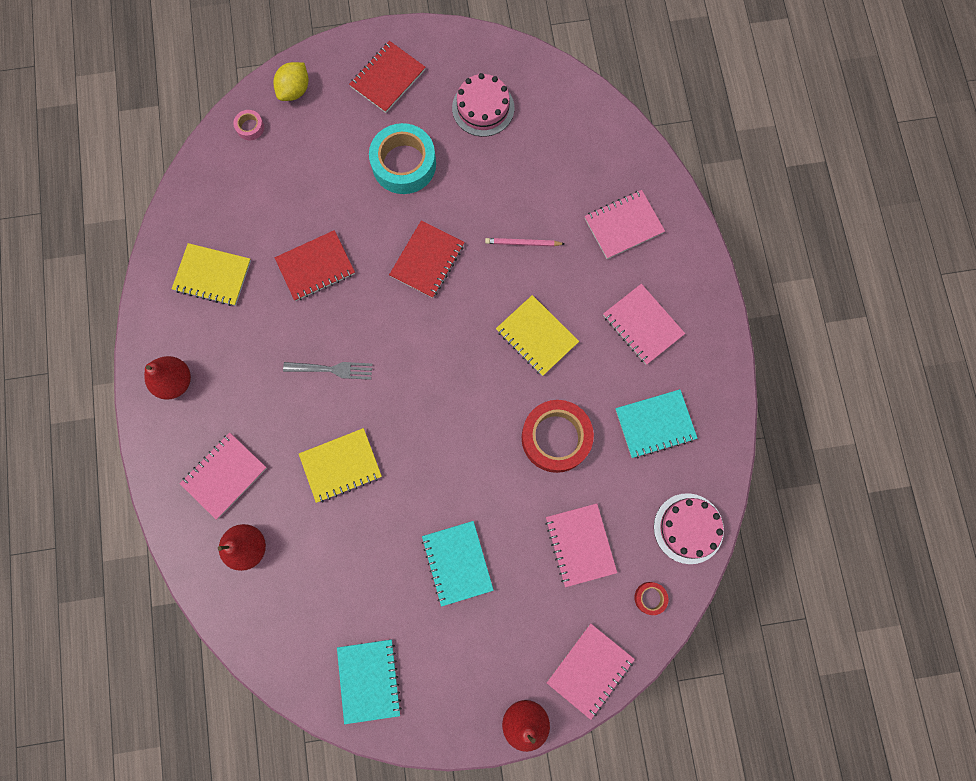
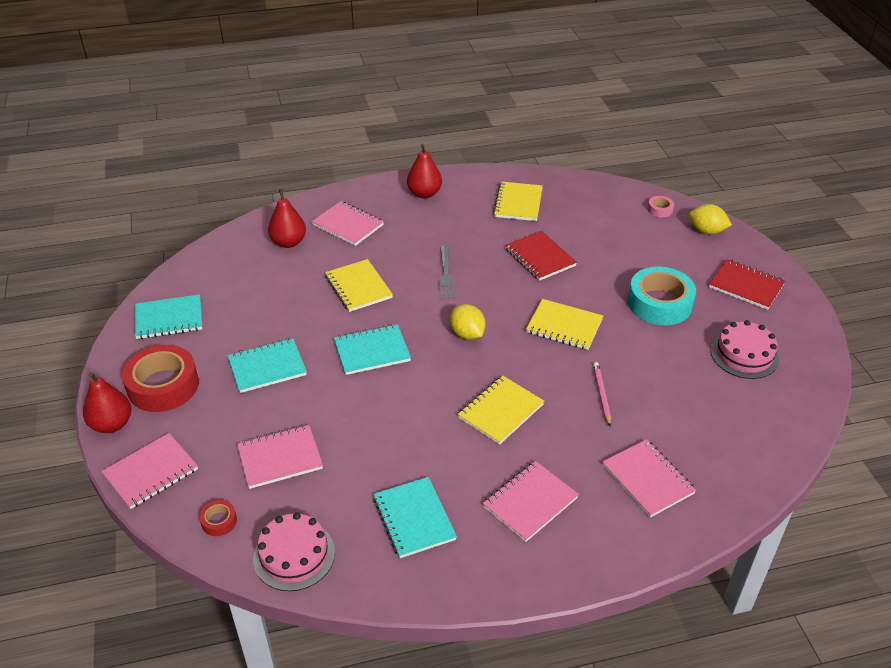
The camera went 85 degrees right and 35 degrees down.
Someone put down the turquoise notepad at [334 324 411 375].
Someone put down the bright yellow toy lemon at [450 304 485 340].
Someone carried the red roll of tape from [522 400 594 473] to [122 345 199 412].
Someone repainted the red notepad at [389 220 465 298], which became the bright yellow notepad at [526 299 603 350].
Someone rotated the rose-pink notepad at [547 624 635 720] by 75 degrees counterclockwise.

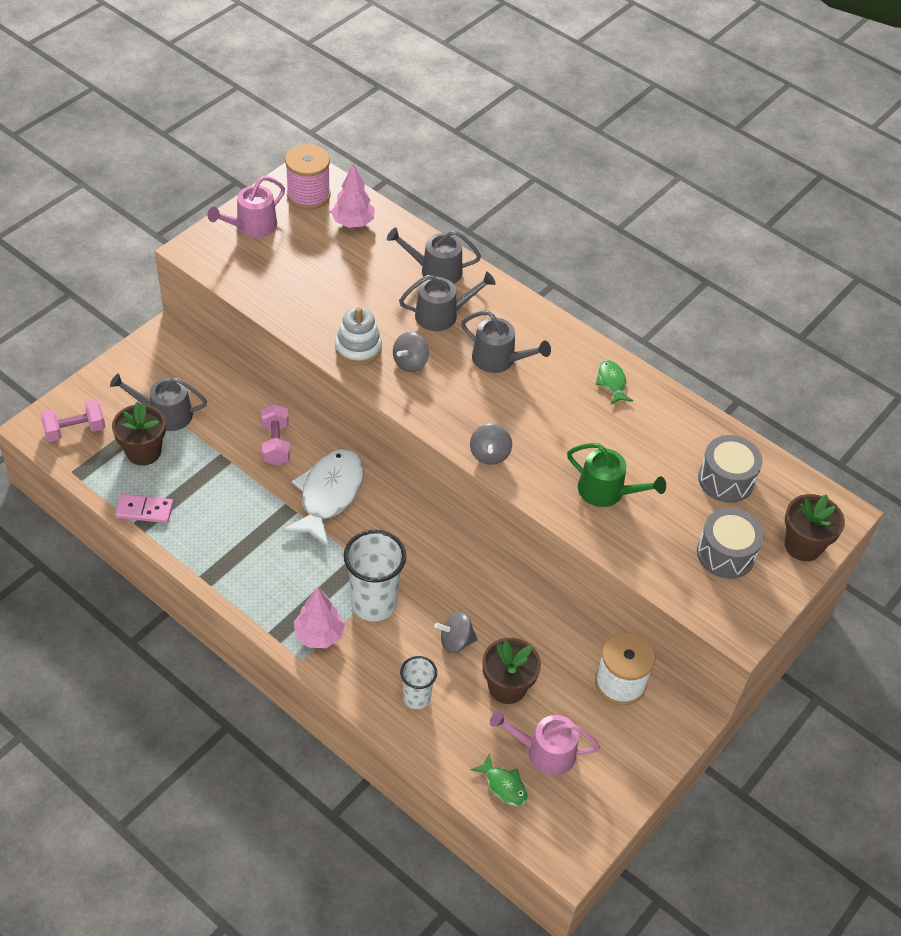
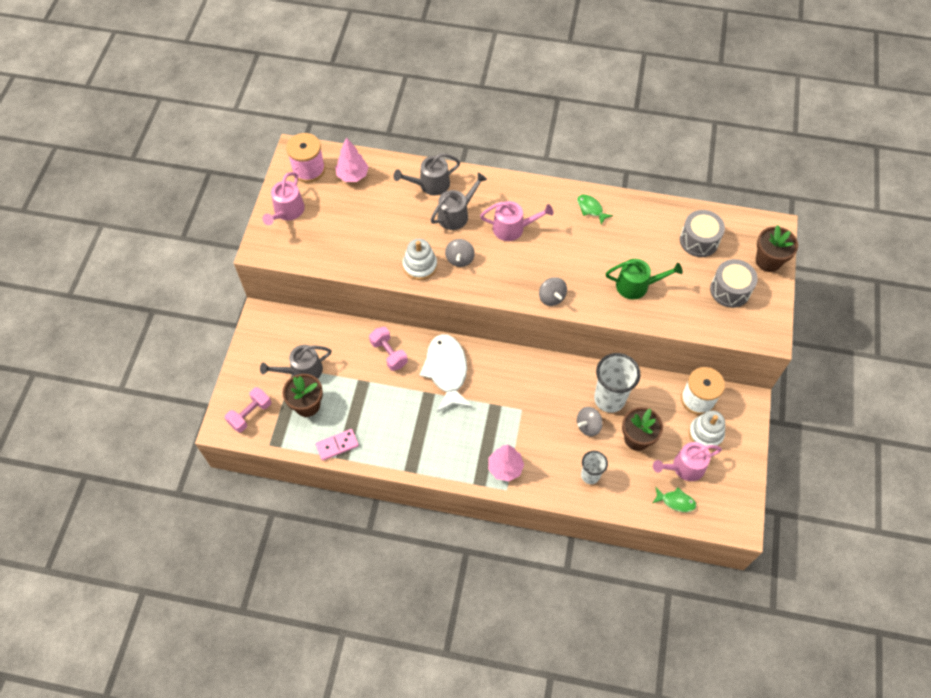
The camera went 25 degrees left and 10 degrees up.
Someone put down the white stacking toy at [689 410 725 450].
Someone carried the white cup from [344 530 406 622] to [594 353 640 413].
Someone repainted the grey watering pot at [461 311 551 373], which became the rose-pink watering pot at [480 201 553 241].

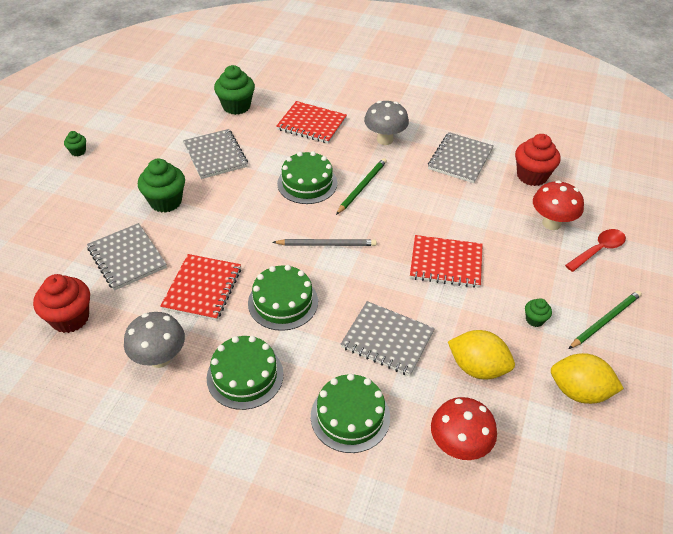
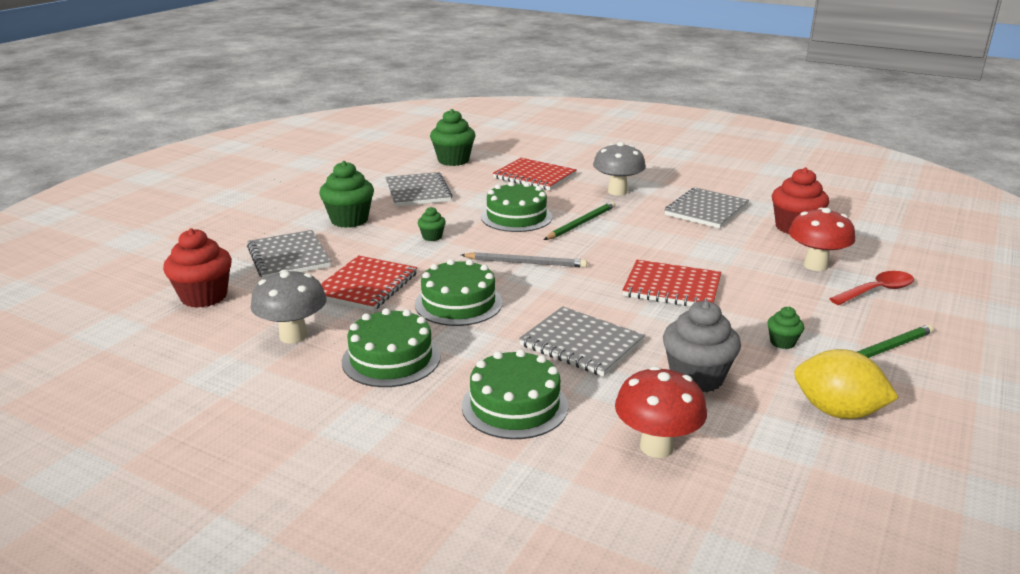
The camera went 10 degrees right and 20 degrees down.
Someone carried the green muffin from [64 131 86 156] to [418 207 446 241].
Someone swapped the bright yellow toy lemon at [448 330 515 379] for the grey muffin at [663 301 741 392].

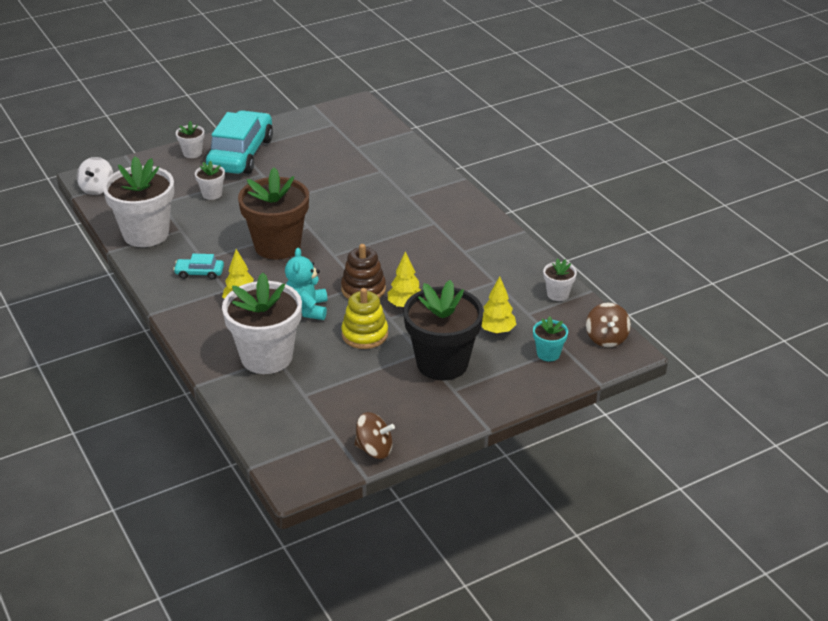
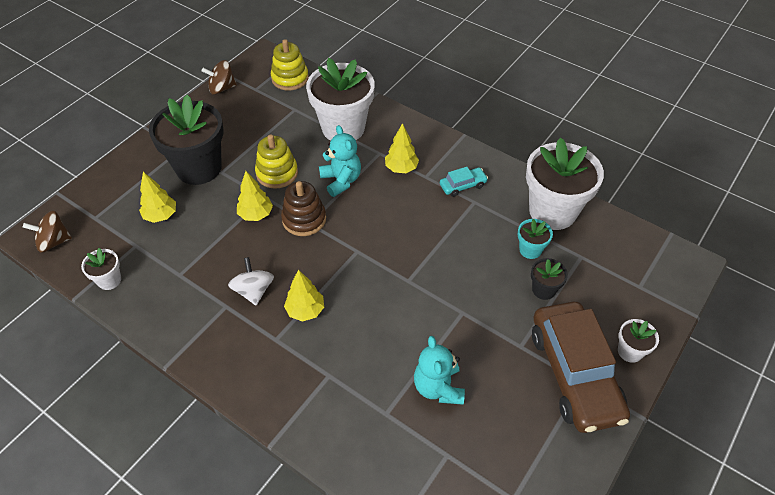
The camera went 155 degrees right and 15 degrees up.
Someone took away the brown plant pot at [238 167 309 259].
Someone put down the bright yellow stacking toy at [271 39 309 90].
Someone put down the bright yellow tree at [284 270 324 322].
Someone put down the turquoise stuffed bear at [414 336 465 405].
Someone carried the white spinning top from [77 157 113 195] to [228 257 274 305].
Someone carried the turquoise plant pot from [533 316 568 362] to [518 219 553 259].
Someone repainted the white plant pot at [195 161 225 200], which became the black plant pot at [531 258 568 300].
Someone repainted the turquoise car at [206 110 273 174], which became the brown car at [532 302 630 433].
Someone rotated the brown spinning top at [586 303 631 347] by 75 degrees counterclockwise.

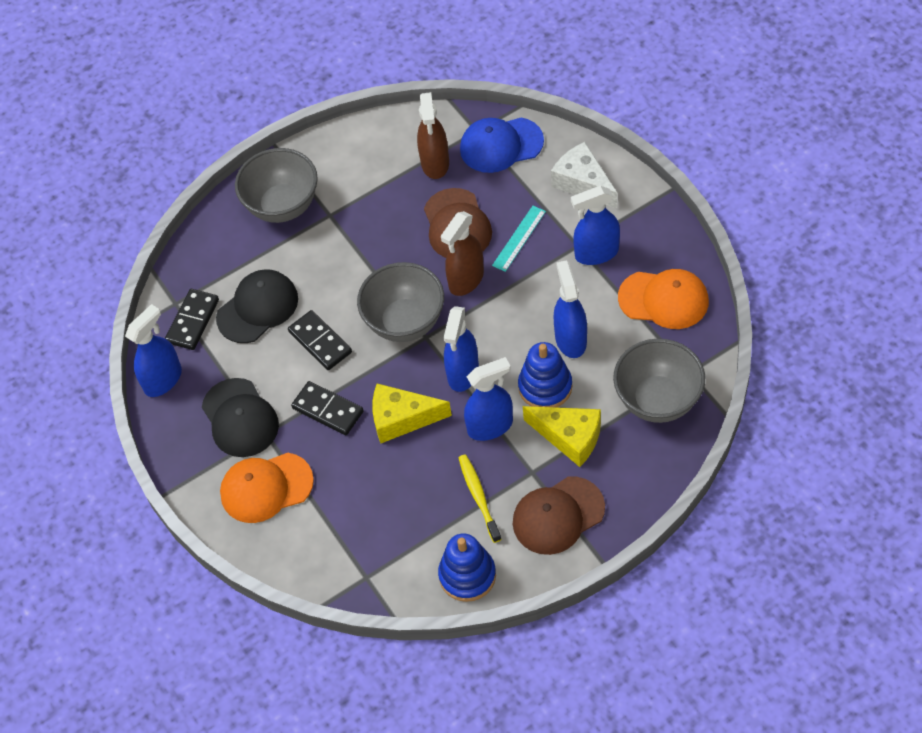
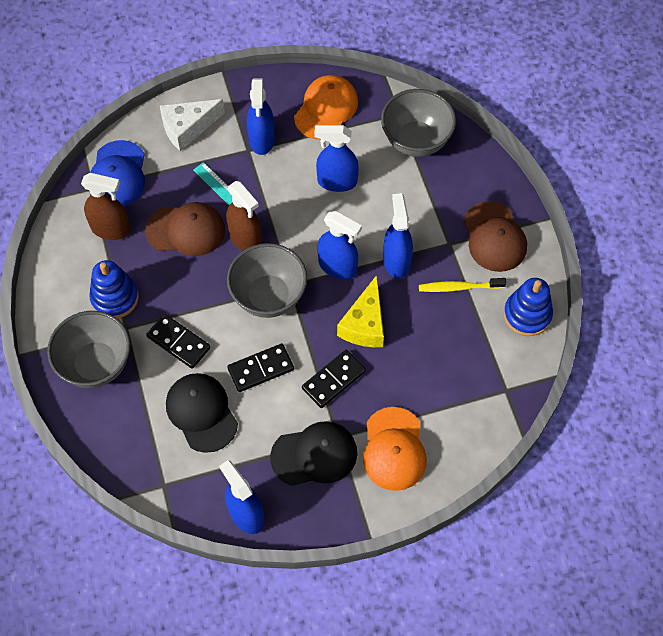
The camera went 80 degrees left and 5 degrees up.
Someone took away the bright yellow piece of cheese at [523 406 601 467].
Someone carried the black domino piece from [165 289 219 350] to [146 314 211 369].
Someone carried the cobalt stacking toy from [518 342 572 407] to [89 260 139 319].

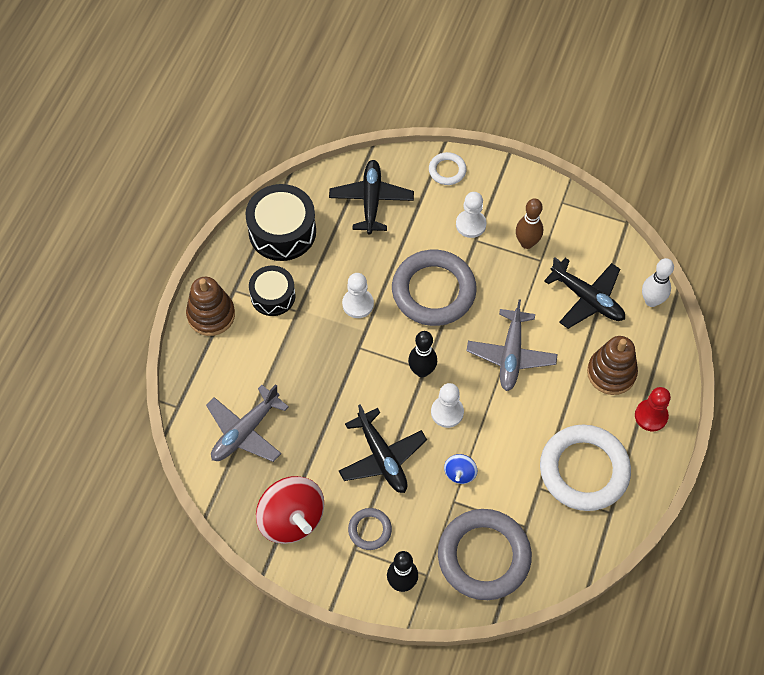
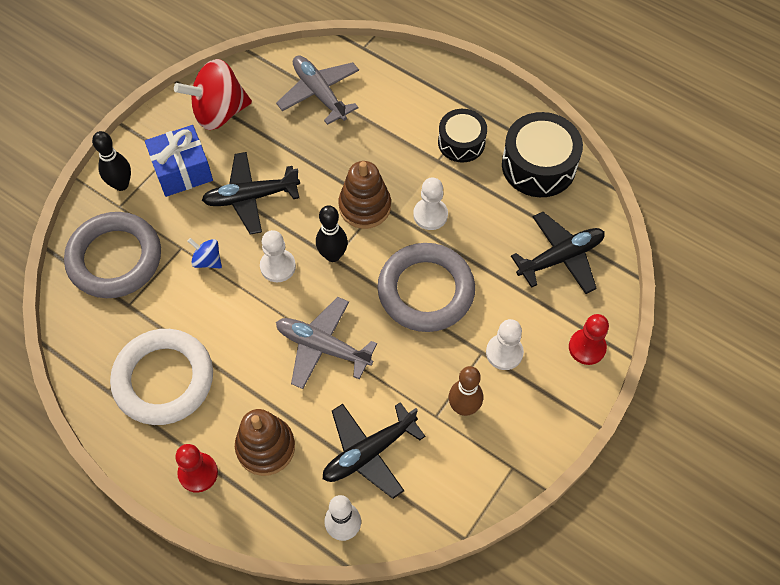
The camera went 105 degrees right and 0 degrees up.
Someone carried the brown stacking toy from [186 277 235 336] to [338 161 391 229].
Someone swapped the grey hoop at [348 508 392 550] for the cobalt gift at [145 125 213 197].
Someone swapped the white hoop at [429 152 467 185] for the red chess pawn at [569 314 609 365].
Someone rotated the black toy plane at [329 160 414 235] by 45 degrees counterclockwise.

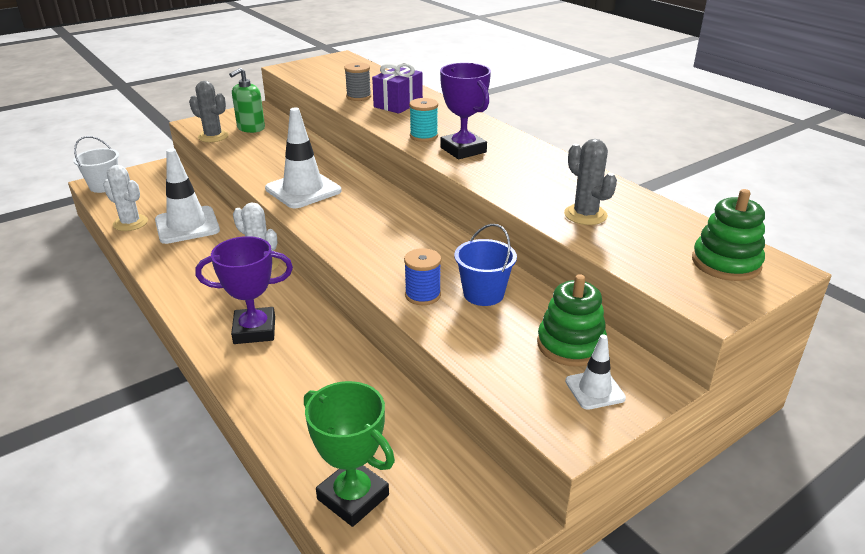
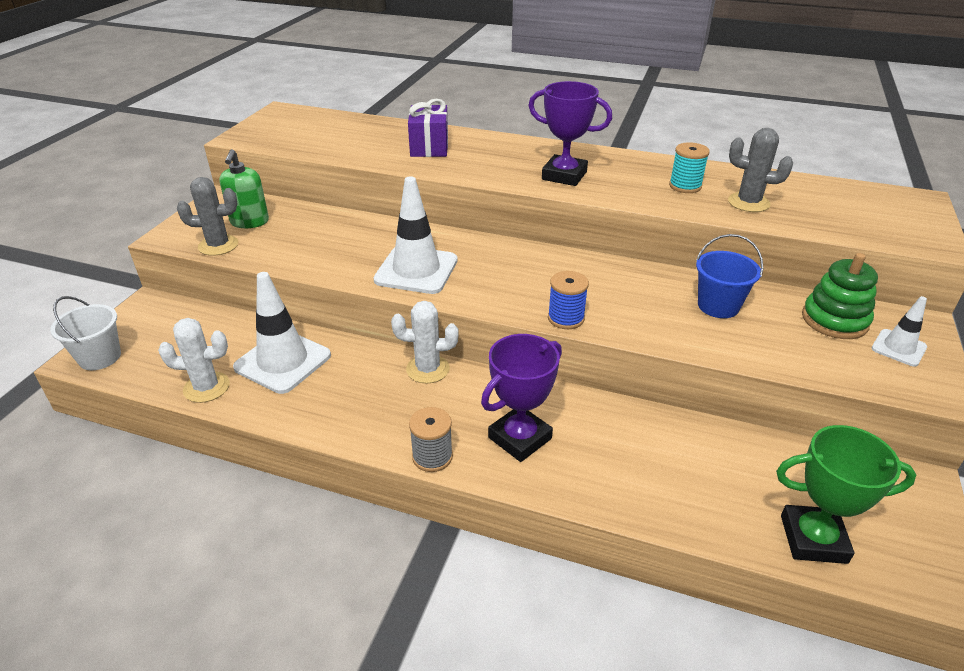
The camera went 35 degrees left and 5 degrees up.
Someone took away the green stacking toy at [692 189 765 281].
Someone carried the grey reel of thread from [344 63 371 101] to [409 407 453 472].
Someone carried the cobalt reel of thread from [404 248 441 305] to [548 271 589 329].
Someone carried the turquoise reel of thread from [409 98 438 142] to [669 142 710 193].

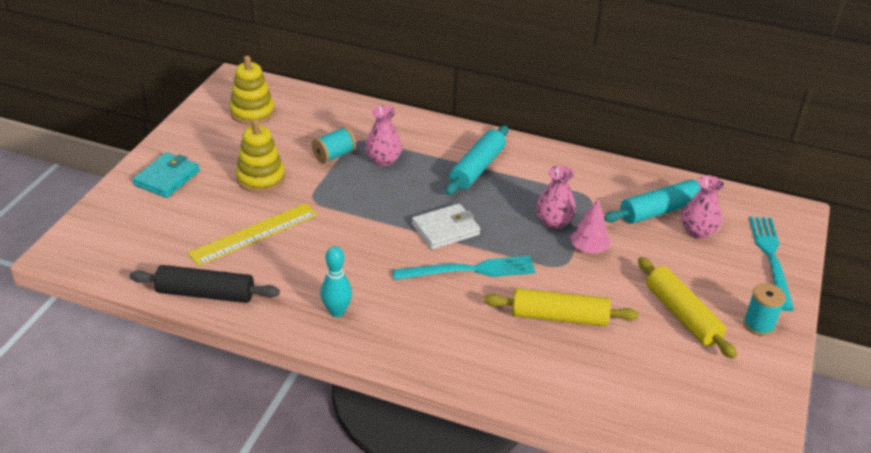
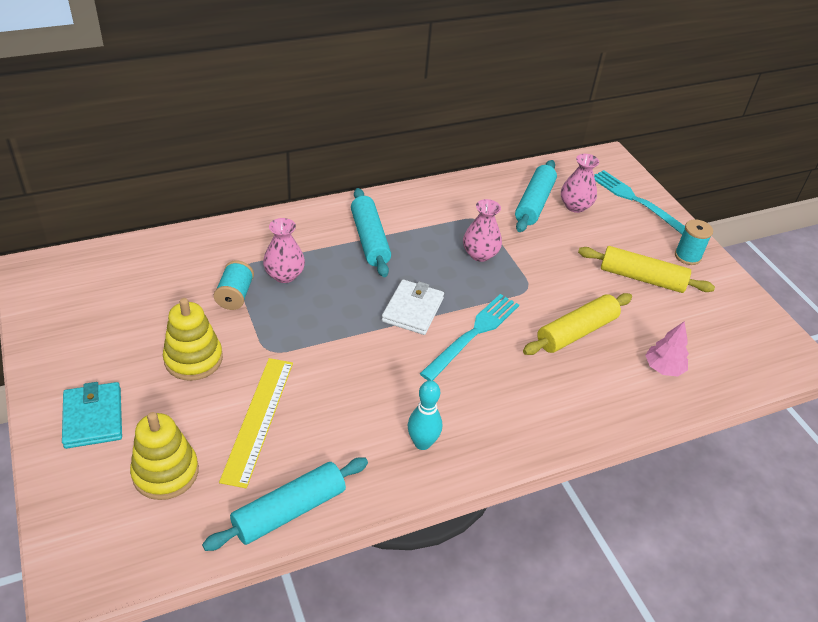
The camera went 45 degrees left and 5 degrees up.
Someone carried the bright yellow stacking toy from [229 56 275 125] to [130 412 199 500].
Someone carried the rose-pink tree from [570 199 610 254] to [645 321 689 377].
Someone repainted the black dough roller at [129 265 280 303], which became the turquoise dough roller at [202 457 368 551].

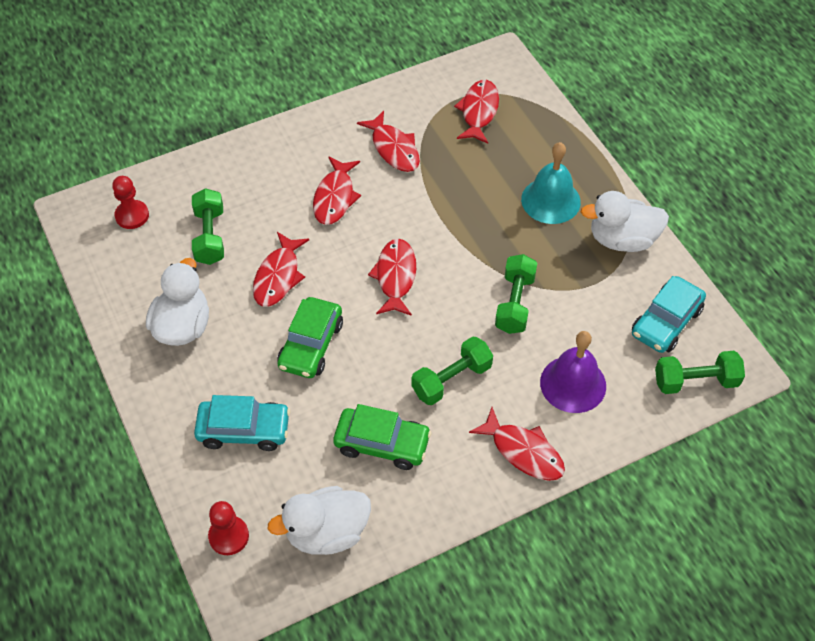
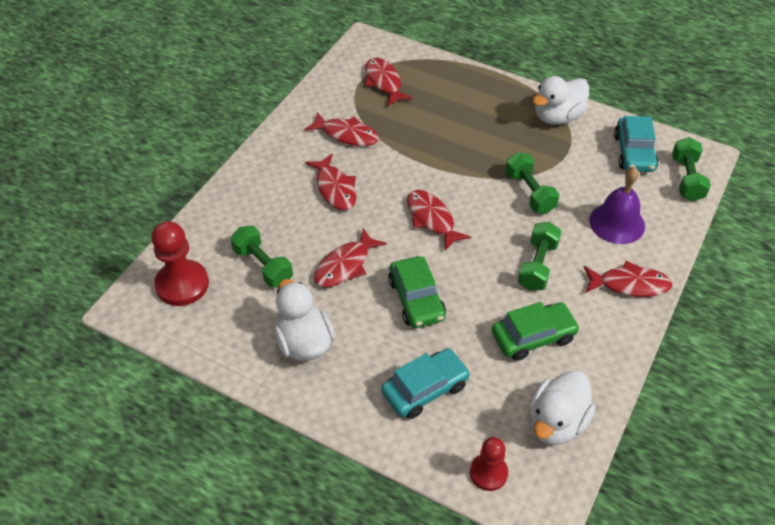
The camera went 35 degrees left and 5 degrees down.
Someone took away the turquoise bell at [521 142 581 224].
Someone rotated the red fish figure at [253 232 309 307] by 60 degrees clockwise.
Someone rotated the green hand weight at [655 351 745 394] by 45 degrees counterclockwise.
Someone scaled the red chess pawn at [112 176 149 229] by 1.61.

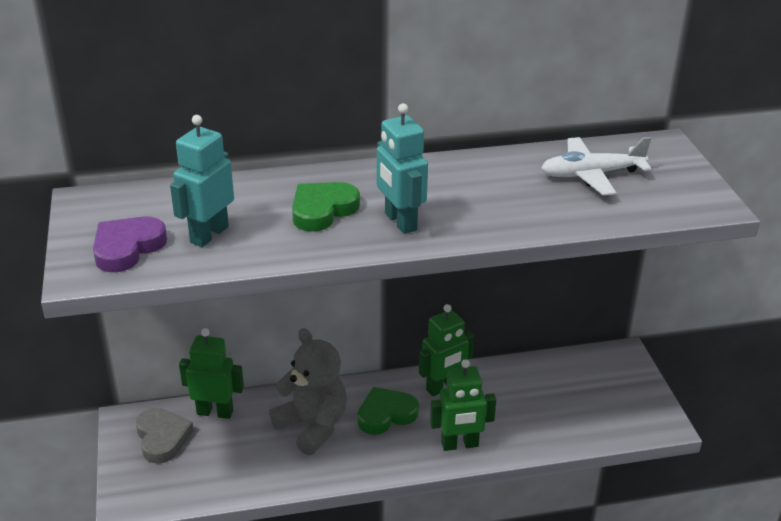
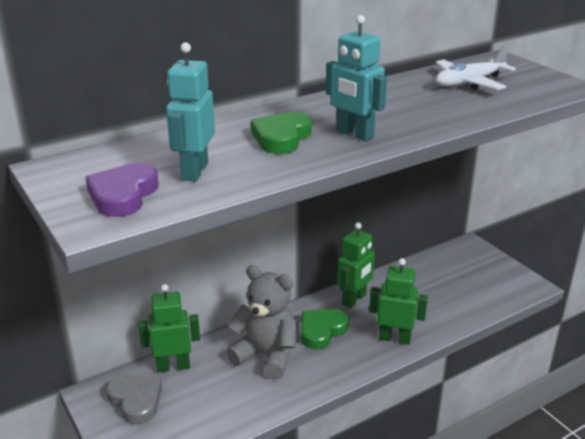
The camera went 20 degrees left and 5 degrees down.
Someone rotated the green toy robot at [430 359 496 451] by 135 degrees counterclockwise.

